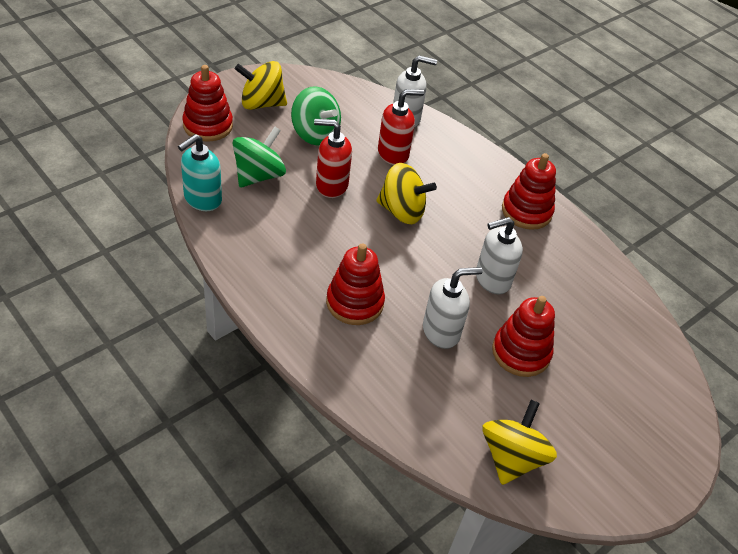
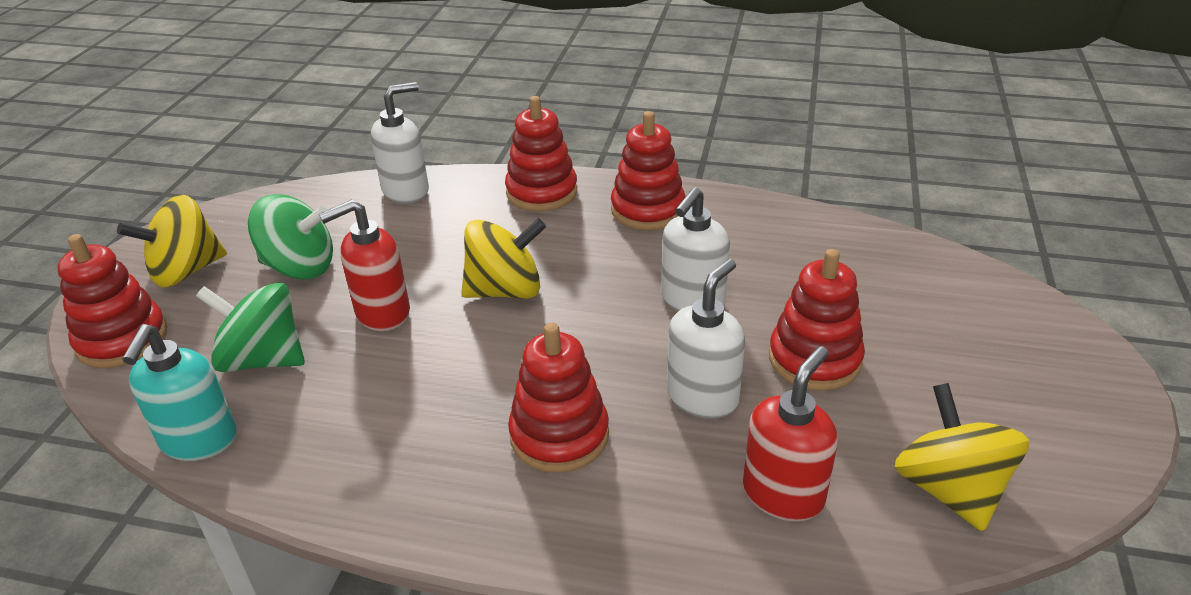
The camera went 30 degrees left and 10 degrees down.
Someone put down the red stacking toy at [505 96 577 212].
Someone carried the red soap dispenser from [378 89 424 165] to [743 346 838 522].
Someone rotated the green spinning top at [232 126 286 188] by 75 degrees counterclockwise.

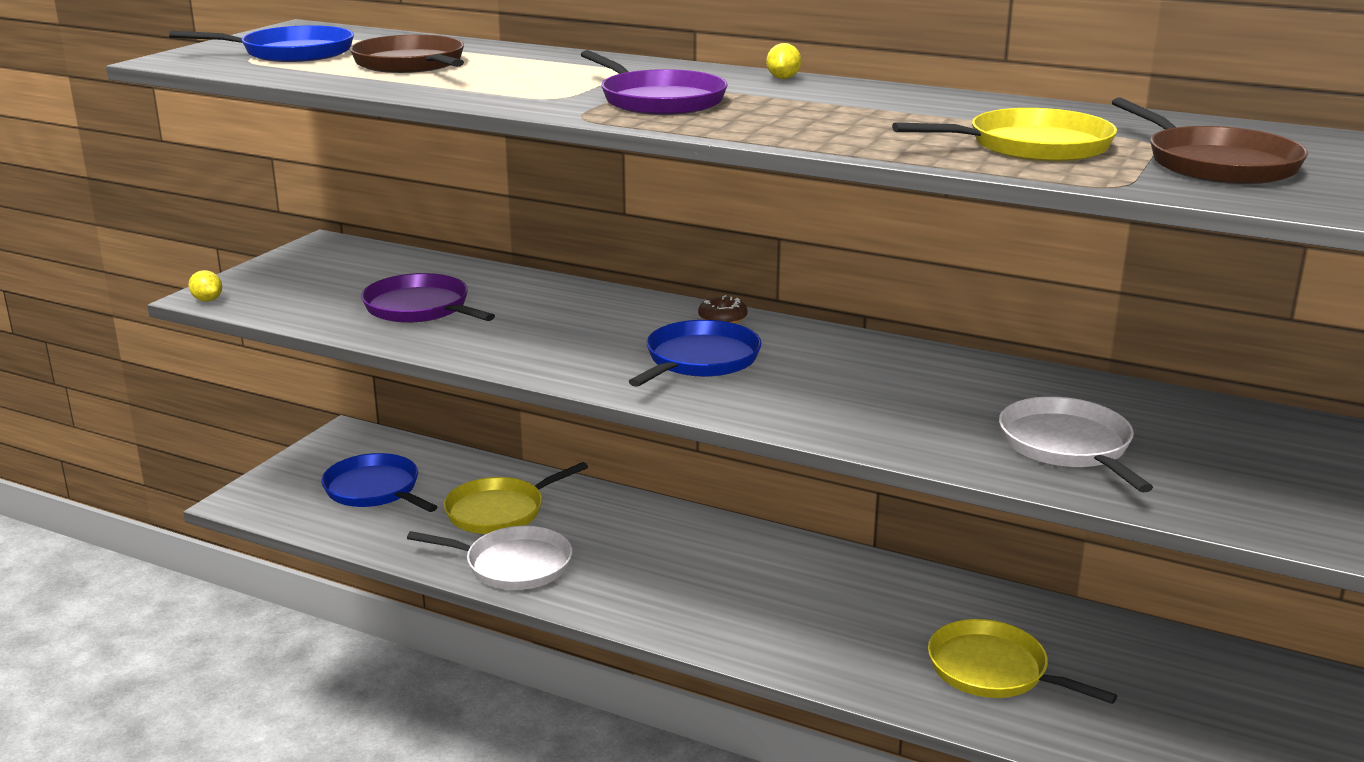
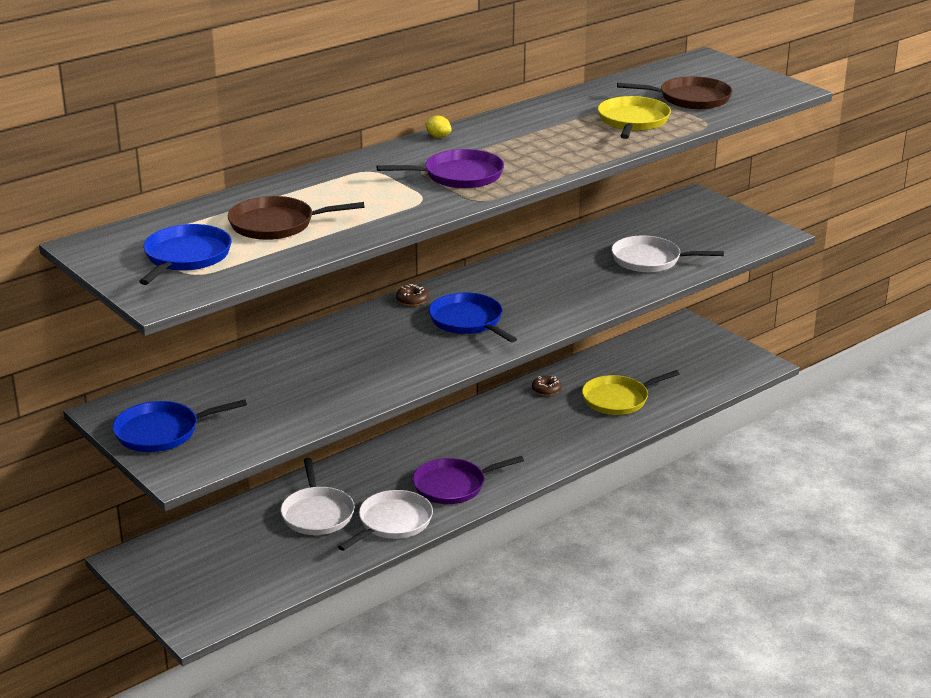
The camera went 65 degrees left and 5 degrees up.
Someone took away the bright yellow toy lemon at [188 270 222 302].
Someone put down the brown doughnut at [532 376 562 396].
Someone carried the cobalt pan from [321 453 437 512] to [113 399 247 452].
Someone carried the violet pan from [361 273 495 323] to [413 456 524 504].
Someone repainted the bright yellow pan at [443 462 588 534], which became the white pan at [280 458 355 535].

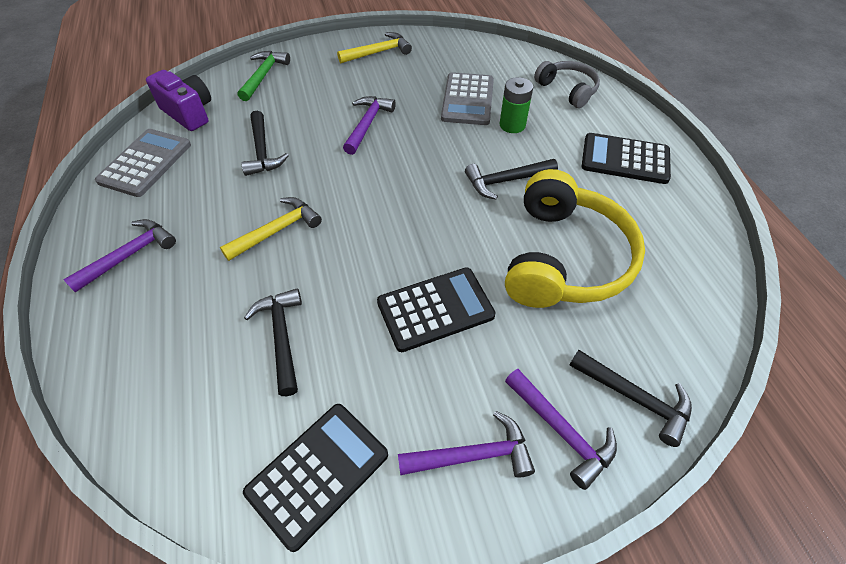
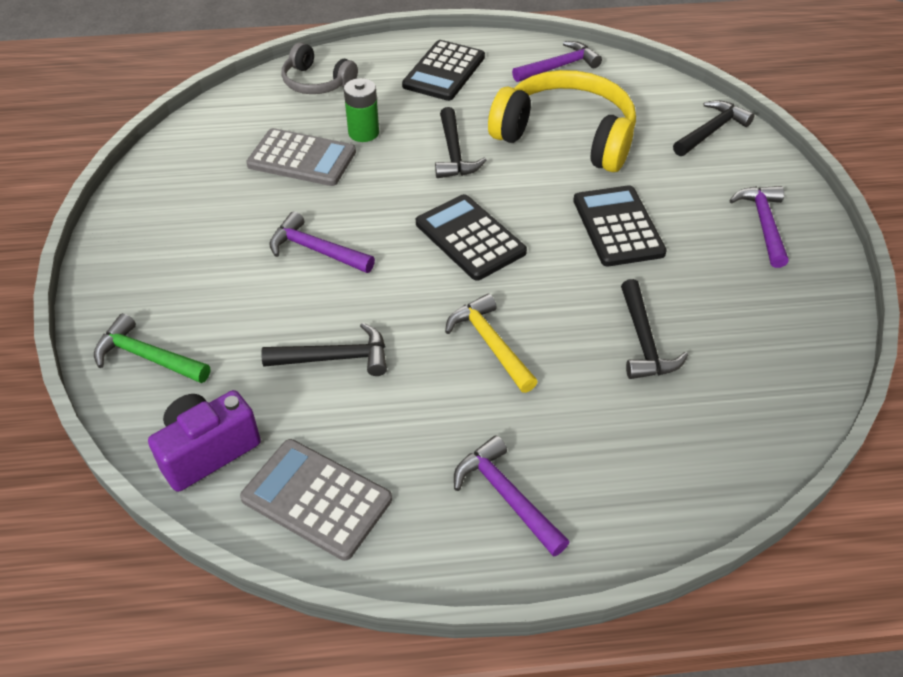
The camera went 80 degrees left and 5 degrees down.
Someone took away the bright yellow claw hammer at [337 32 412 63].
Someone carried the black pocket calculator from [243 404 388 552] to [416 194 527 281].
Someone carried the violet claw hammer from [505 369 617 490] to [512 41 602 82].
Someone rotated the black claw hammer at [244 288 302 396] by 90 degrees counterclockwise.
Someone rotated the grey headphones at [534 61 600 108] by 120 degrees counterclockwise.

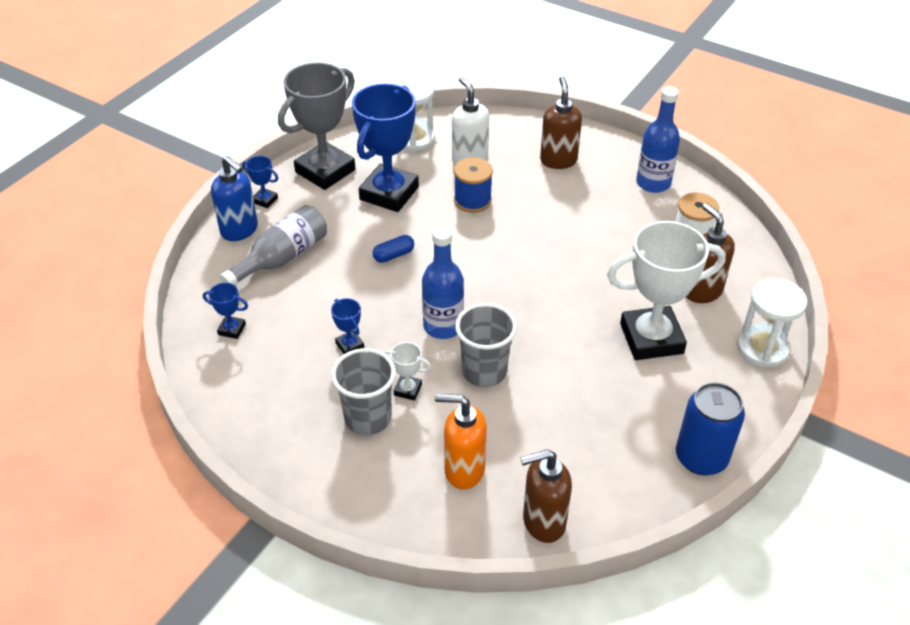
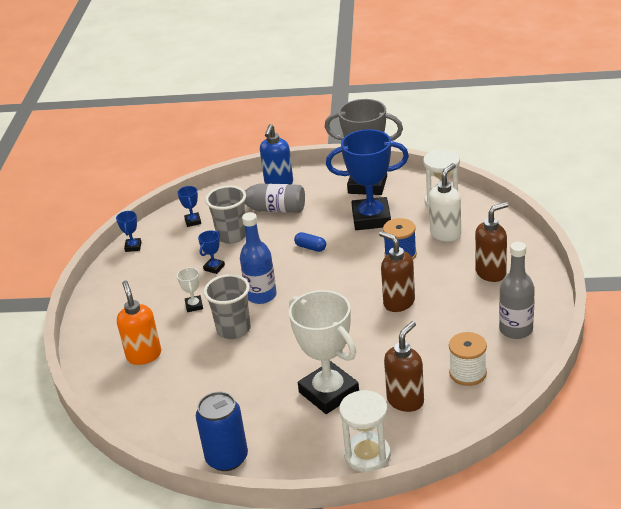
The camera went 65 degrees right and 10 degrees down.
Someone carried the cobalt prize cup from [242 156 278 208] to [116 211 141 252].
Someone carried the grey cup from [331 348 396 435] to [205 185 246 244].
Someone carried the brown soap dispenser from [520 449 572 543] to [379 231 415 312].
Someone repainted the cobalt bottle at [636 86 680 193], which became the grey bottle at [499 242 535 339].

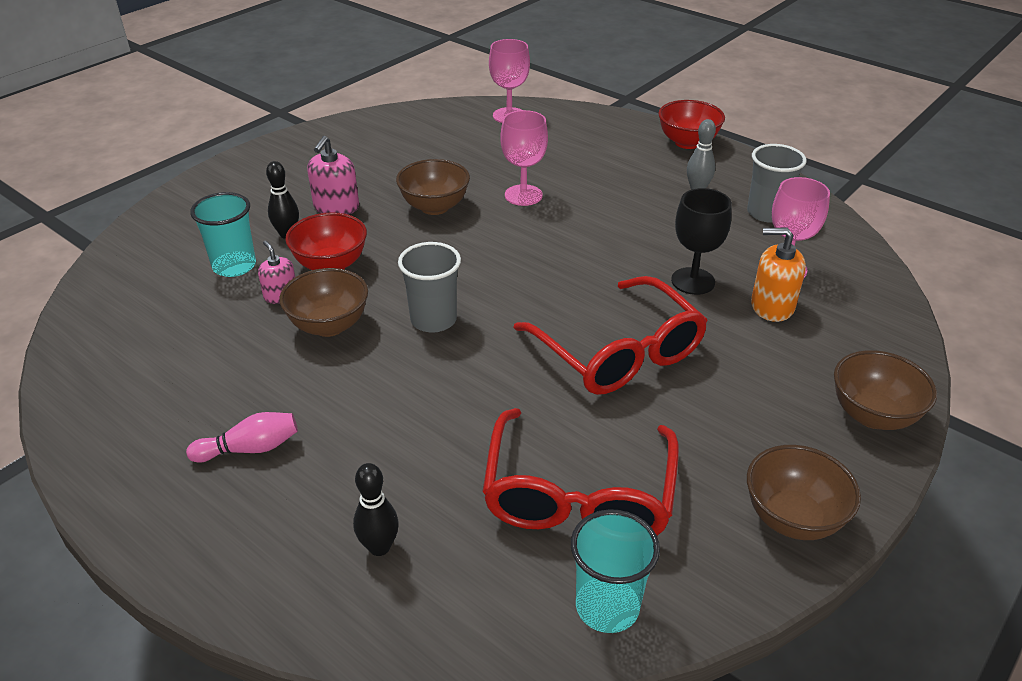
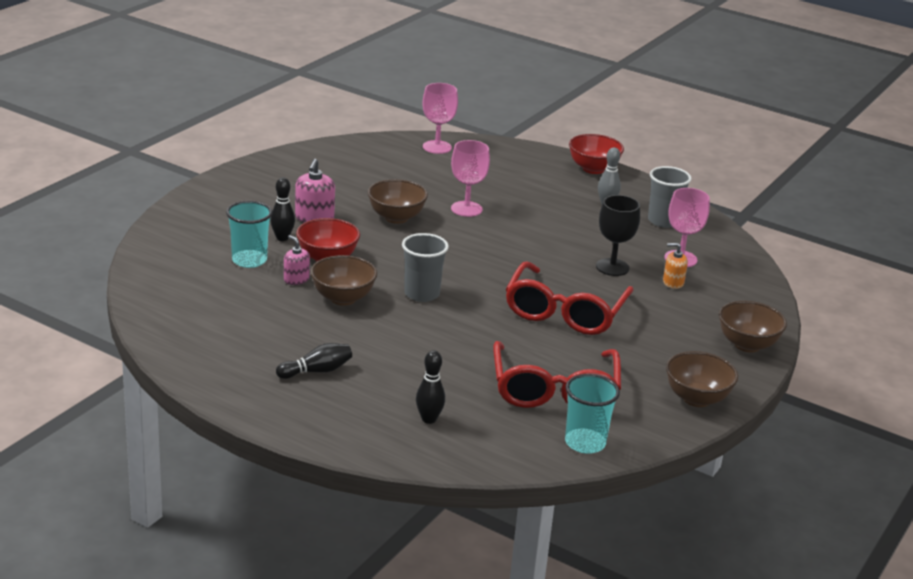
The camera went 10 degrees left and 10 degrees down.
Someone repainted the rose-pink tenpin at [186 412 298 463], which became the black tenpin at [276 343 352 379].
Someone rotated the red eyeglasses at [513 276 708 395] by 60 degrees clockwise.
Someone scaled the orange-coloured soap dispenser at [751 228 806 322] by 0.65.

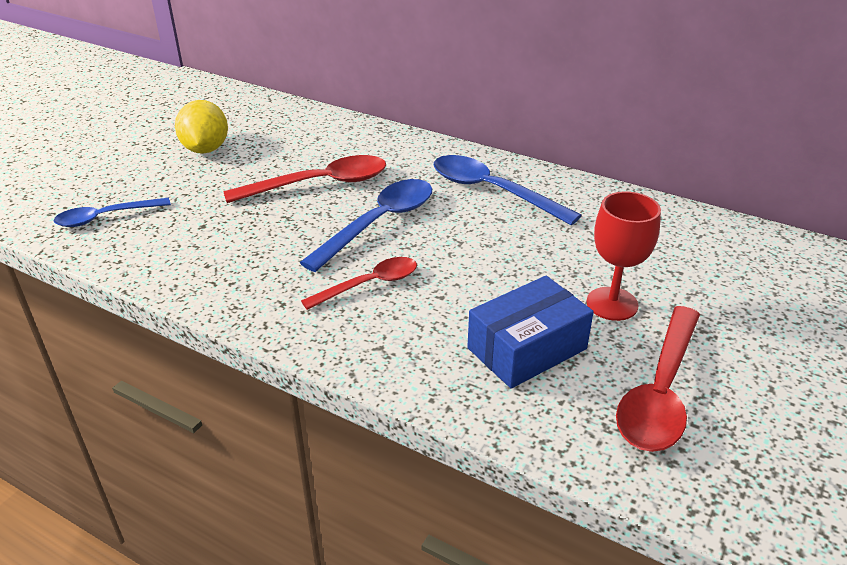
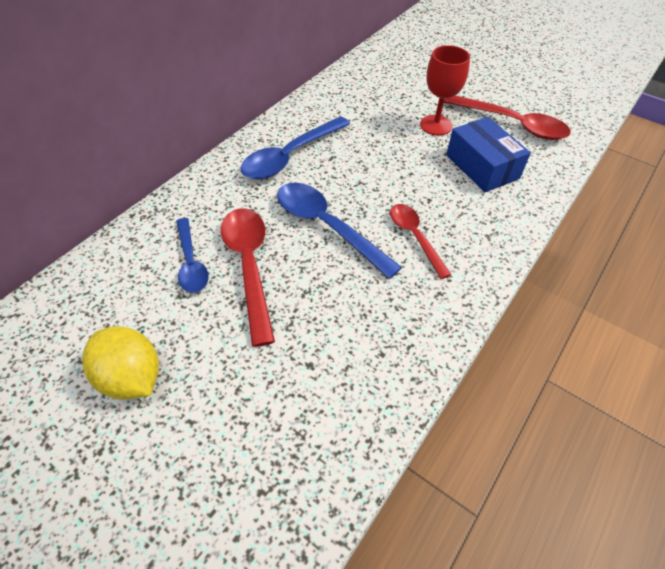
The camera went 85 degrees left and 15 degrees up.
Someone carried the cobalt tablespoon from [54 198 171 227] to [176 218 209 293].
Someone rotated the bright yellow toy lemon at [175 100 228 154] by 45 degrees clockwise.

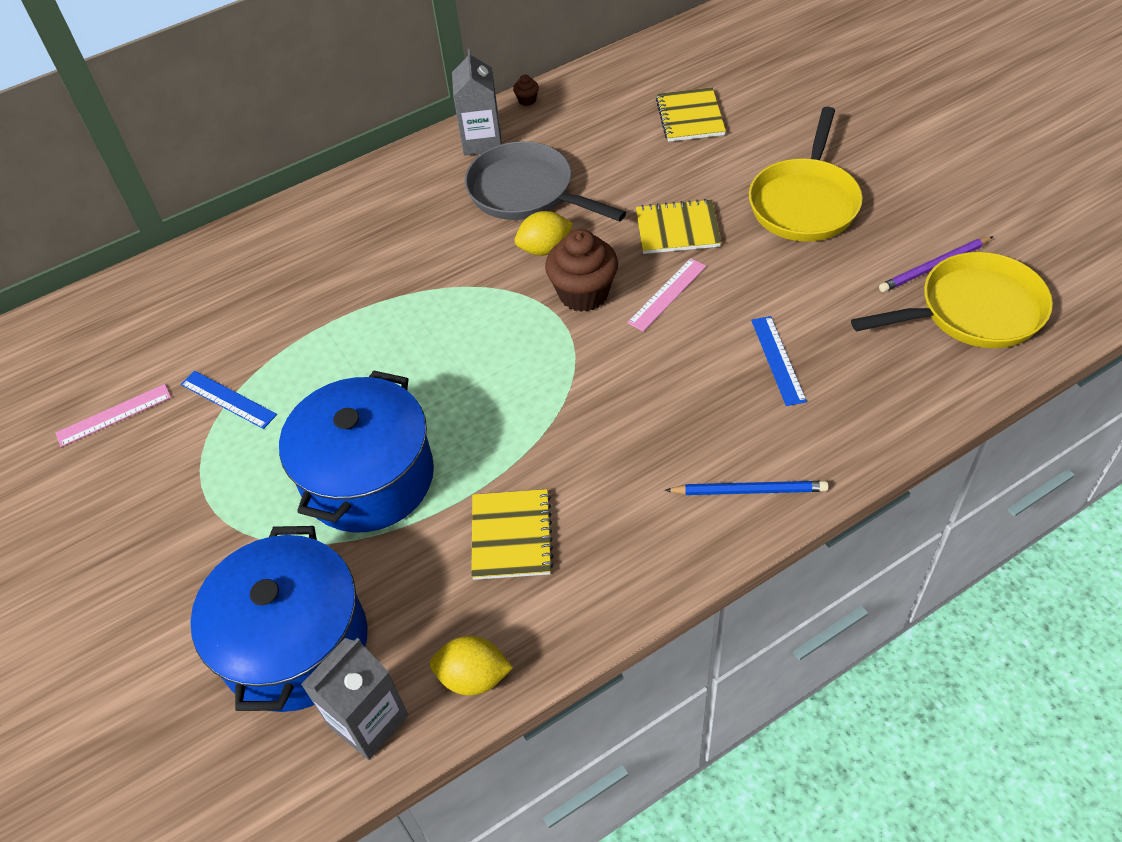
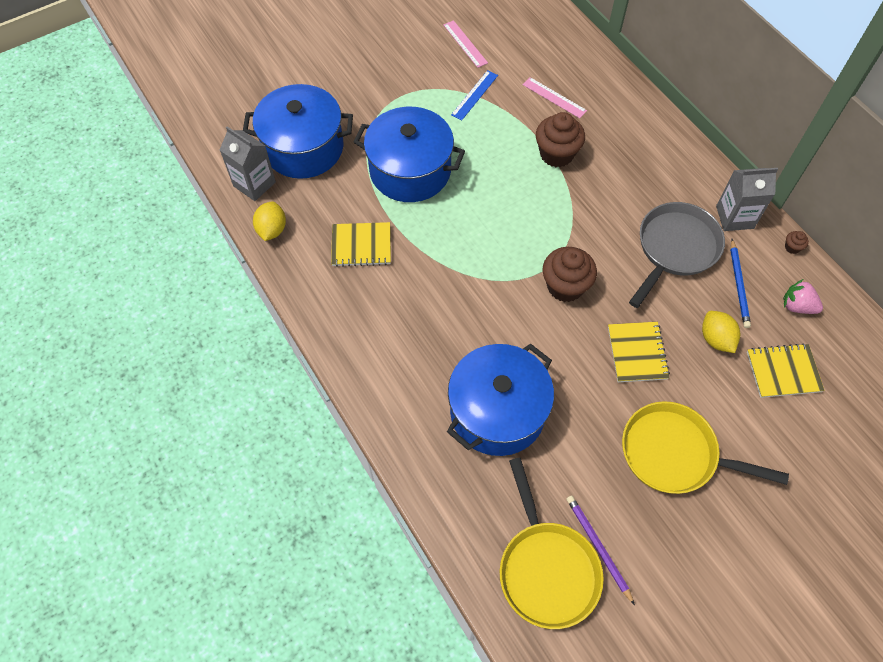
The camera went 85 degrees right and 10 degrees up.
Someone put down the brown muffin at [536 112 585 167].
Someone put down the rose-pink toy strawberry at [783 279 823 314].
Someone carried the bright yellow toy lemon from [515 211 573 256] to [702 311 740 353].
Someone carried the rose-pink straightedge from [627 258 707 332] to [522 77 587 118].
Someone carried the cobalt lead pencil from [665 481 829 495] to [730 239 751 328].
Someone swapped the cobalt straightedge at [751 316 807 406] for the cobalt pot at [447 343 554 456].

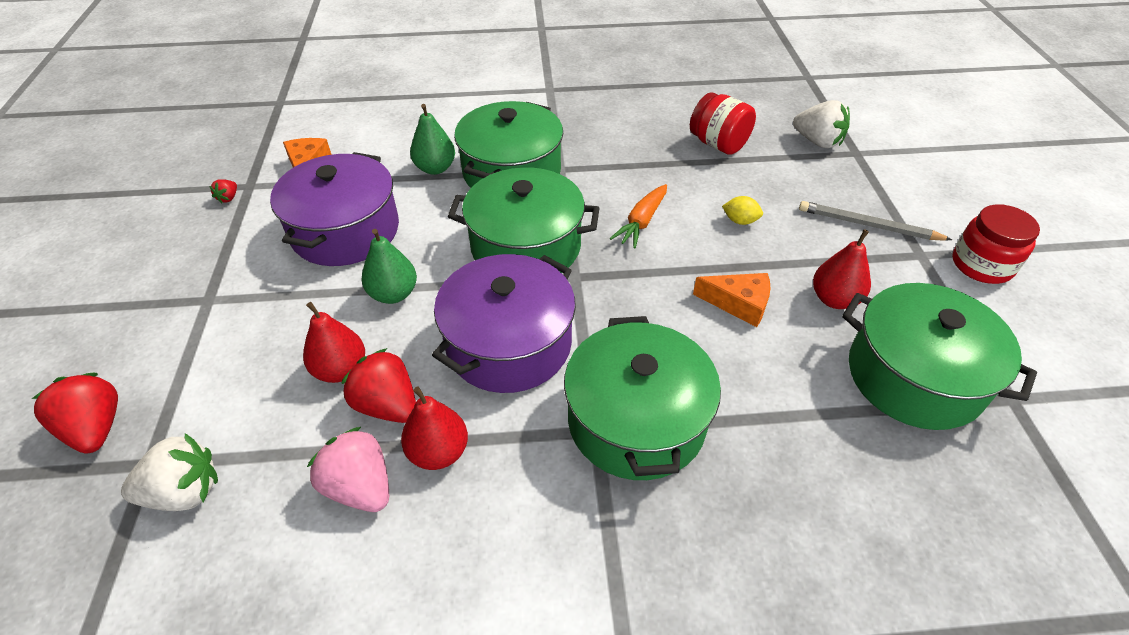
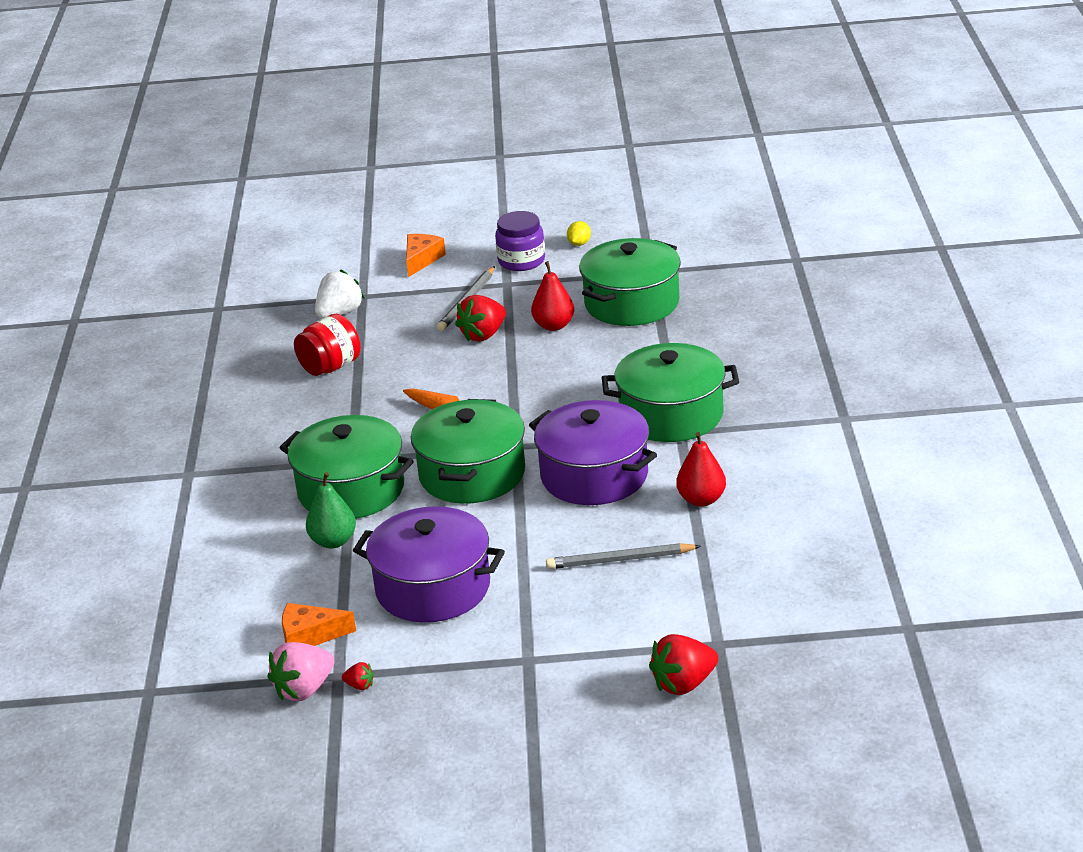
The camera went 85 degrees left and 15 degrees down.
Someone took away the white toy strawberry at [121 433 218 511].
Someone took away the green toy pear at [361 229 417 304].
Someone carried the rose-pink toy strawberry from [307 427 389 512] to [268 642 335 701].
Someone carried the red toy strawberry from [341 348 416 423] to [455 295 506 342].
Someone carried the orange-coloured piece of cheese from [693 273 770 327] to [406 234 446 277].
Someone carried the bright yellow toy lemon from [722 196 763 225] to [567 221 591 246].
Someone swapped the red toy pear at [303 302 365 383] for the grey lead pencil at [546 543 701 569].
Someone repainted the red jam jar at [952 204 1040 284], which became the violet jam jar at [495 211 545 271].

